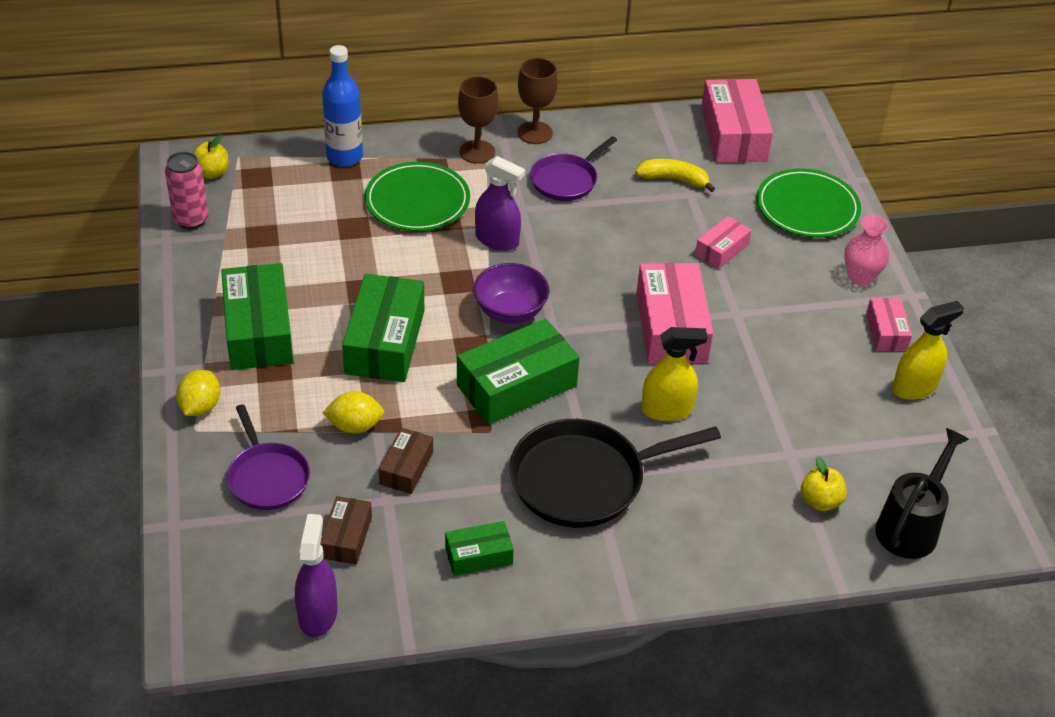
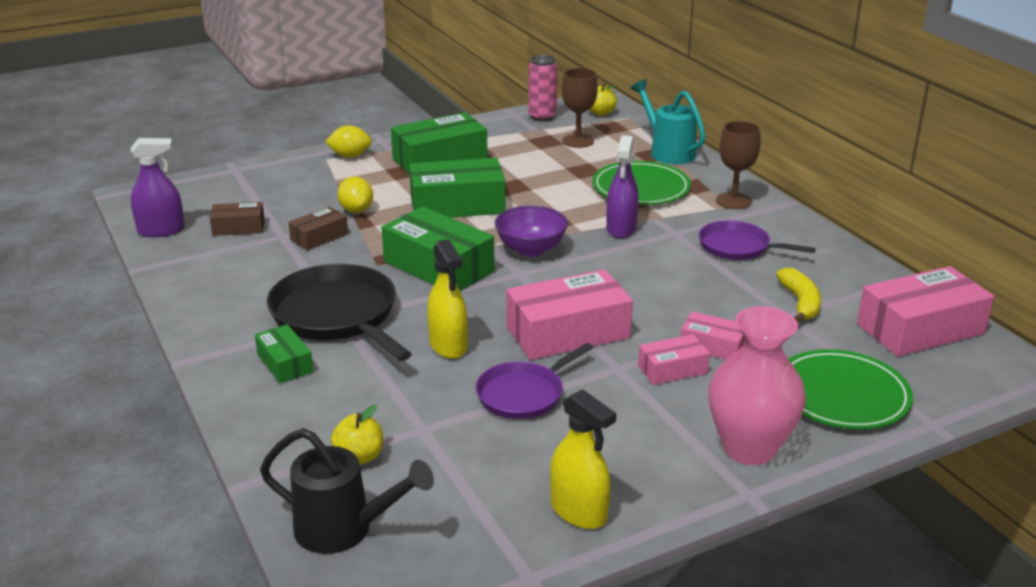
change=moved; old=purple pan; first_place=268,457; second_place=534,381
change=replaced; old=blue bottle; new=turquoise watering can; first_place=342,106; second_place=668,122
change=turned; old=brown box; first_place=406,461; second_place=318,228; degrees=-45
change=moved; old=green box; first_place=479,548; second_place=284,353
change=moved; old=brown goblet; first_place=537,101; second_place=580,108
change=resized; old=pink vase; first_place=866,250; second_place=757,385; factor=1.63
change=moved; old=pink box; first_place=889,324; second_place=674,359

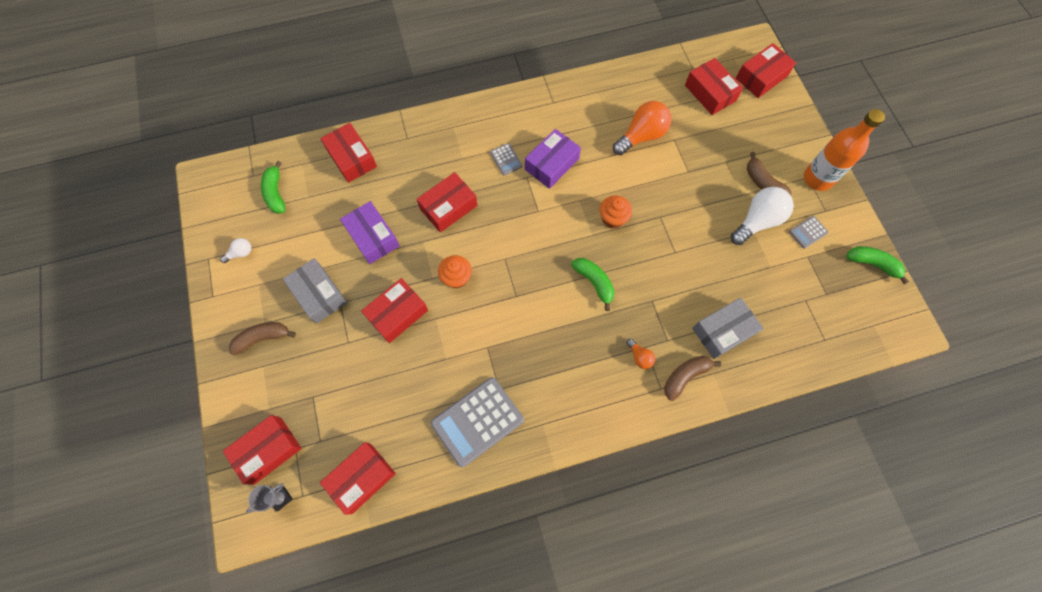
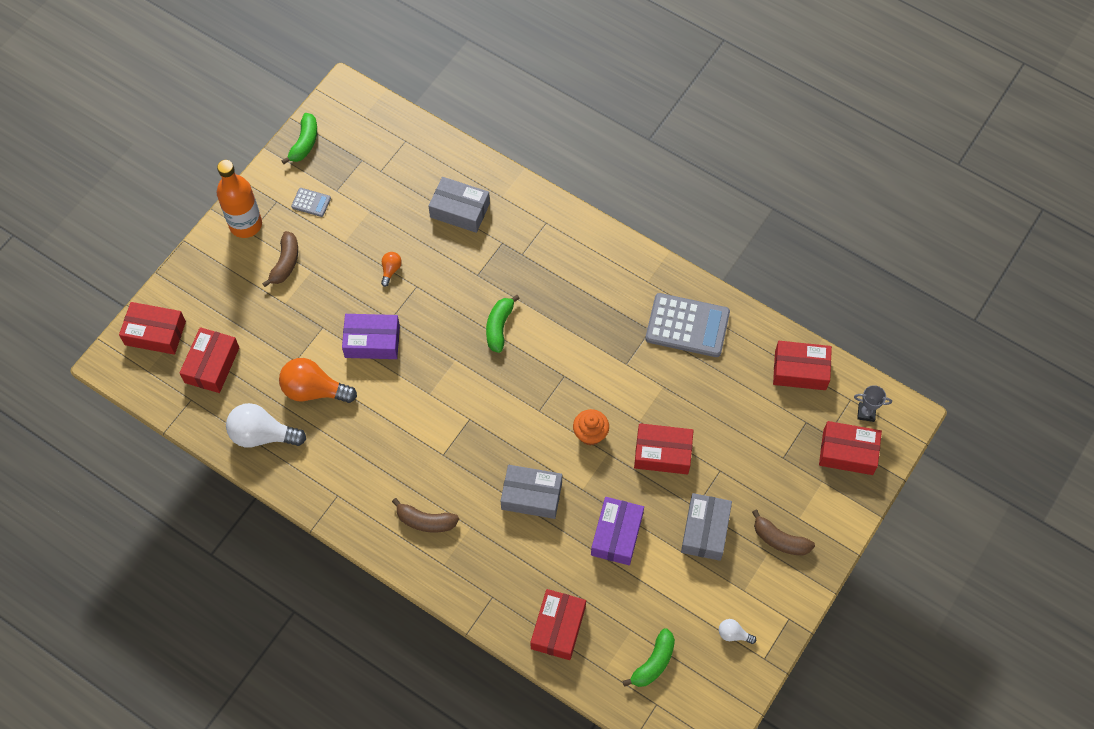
change=recoloured; old=red box; new=grey box; first_place=447,202; second_place=531,492
change=removed; old=grey calculator; first_place=506,159
change=moved; old=purple box; first_place=553,159; second_place=371,336
change=removed; old=orange cupcake; first_place=616,212
change=moved; old=orange light bulb; first_place=641,354; second_place=391,269
change=moved; old=brown banana; first_place=692,378; second_place=425,515
change=moved; old=white light bulb; first_place=762,216; second_place=266,425
change=turned; old=green banana; first_place=877,265; second_place=299,138; degrees=-150

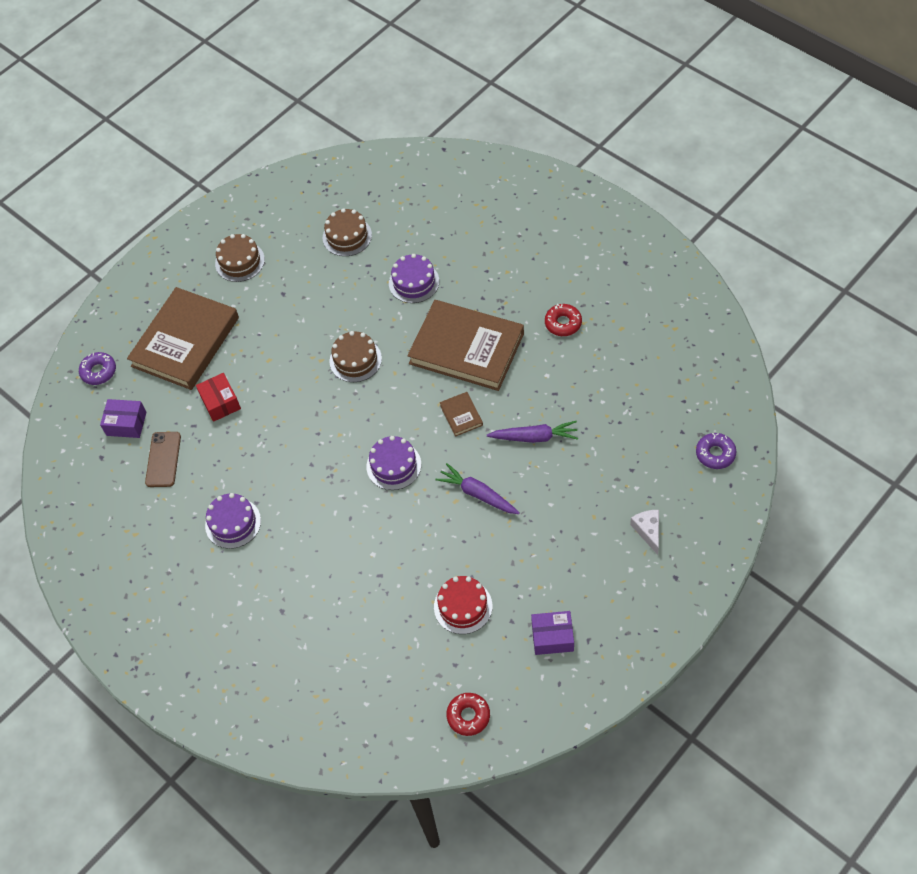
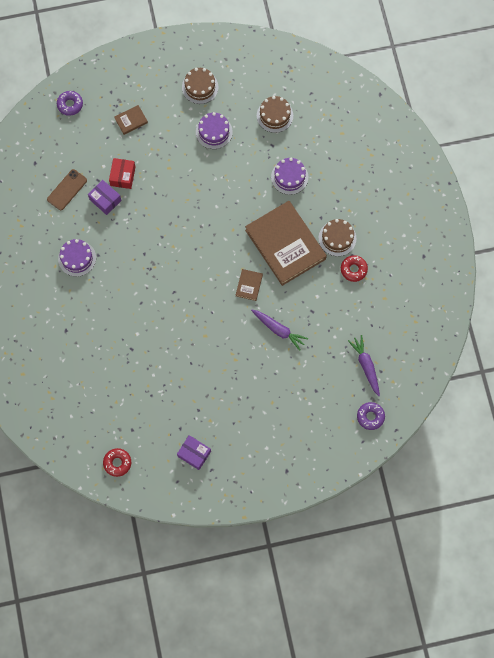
change=moved; old=purple box; first_place=123,418; second_place=105,197
change=resized; old=brown book; first_place=183,338; second_place=131,120; factor=0.4
change=moved; old=brown cake; first_place=356,356; second_place=337,237
change=moved; old=purple cake; first_place=393,463; second_place=214,130
change=removed; old=red cake; first_place=463,605
change=moved; old=purple carrot; first_place=477,488; second_place=364,365
change=removed; old=white cheese; first_place=644,532

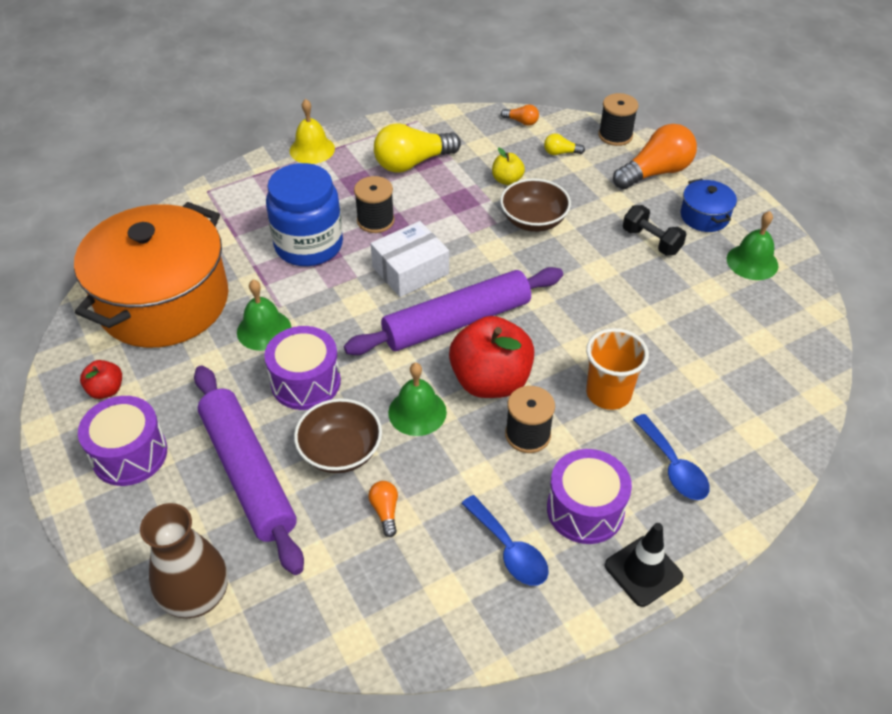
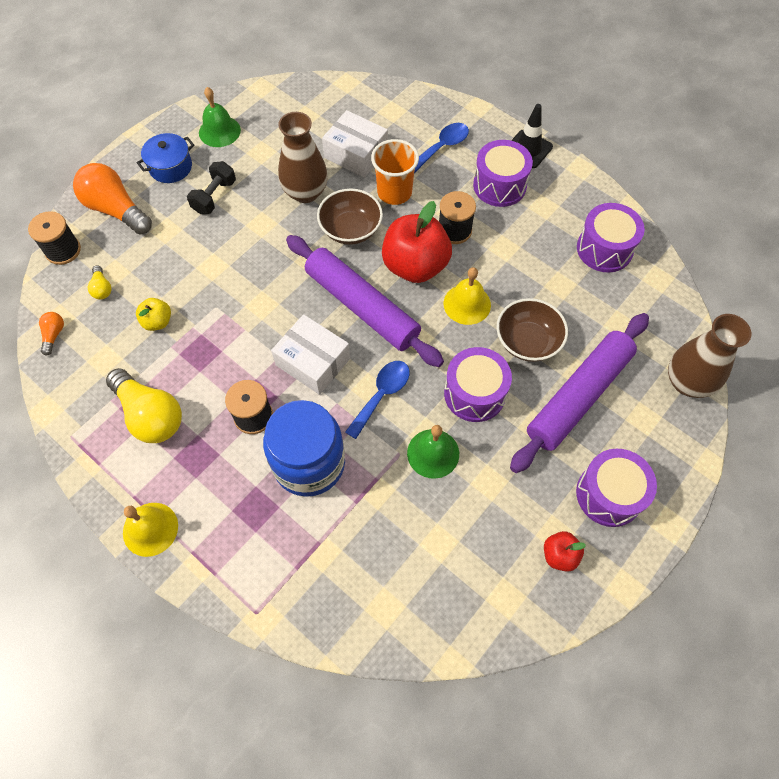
change=removed; old=orange pot; first_place=151,275
change=removed; old=orange light bulb; first_place=383,509
change=recoloured; old=green bell; new=yellow bell; first_place=417,399; second_place=467,296
change=moved; old=blue spoon; first_place=505,540; second_place=377,400
change=moved; old=brown bowl; first_place=535,205; second_place=350,216
change=added; new=brown vase; second_place=303,157
change=added; new=white box; second_place=355,144
change=added; new=purple drum; second_place=611,237

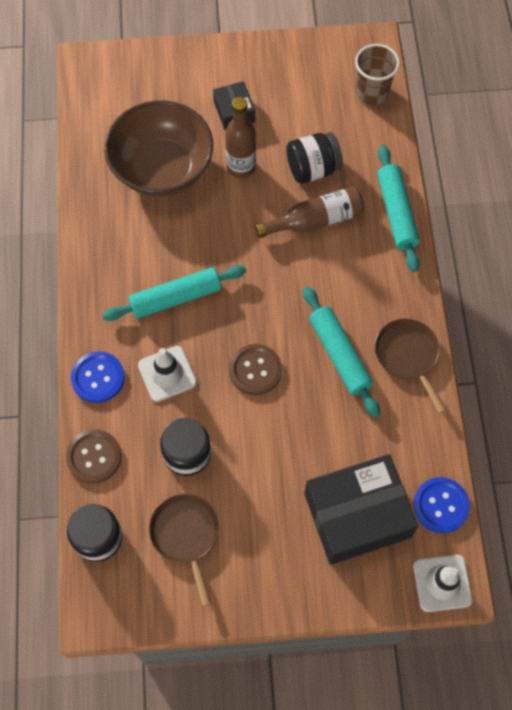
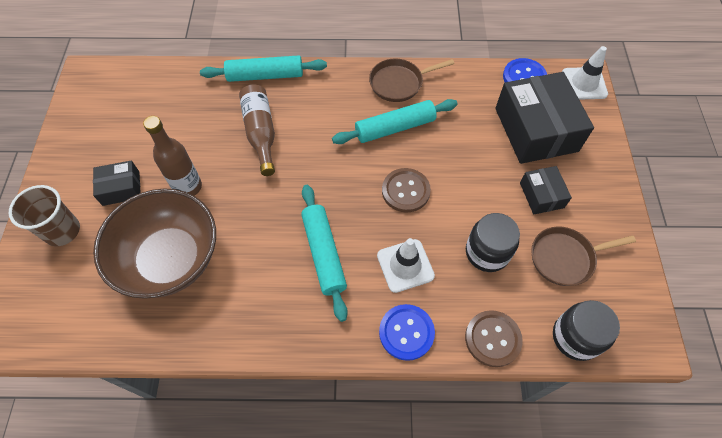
change=removed; old=black jar; first_place=314,158
change=moved; old=brown cup; first_place=377,74; second_place=44,215
change=added; new=black box; second_place=546,190

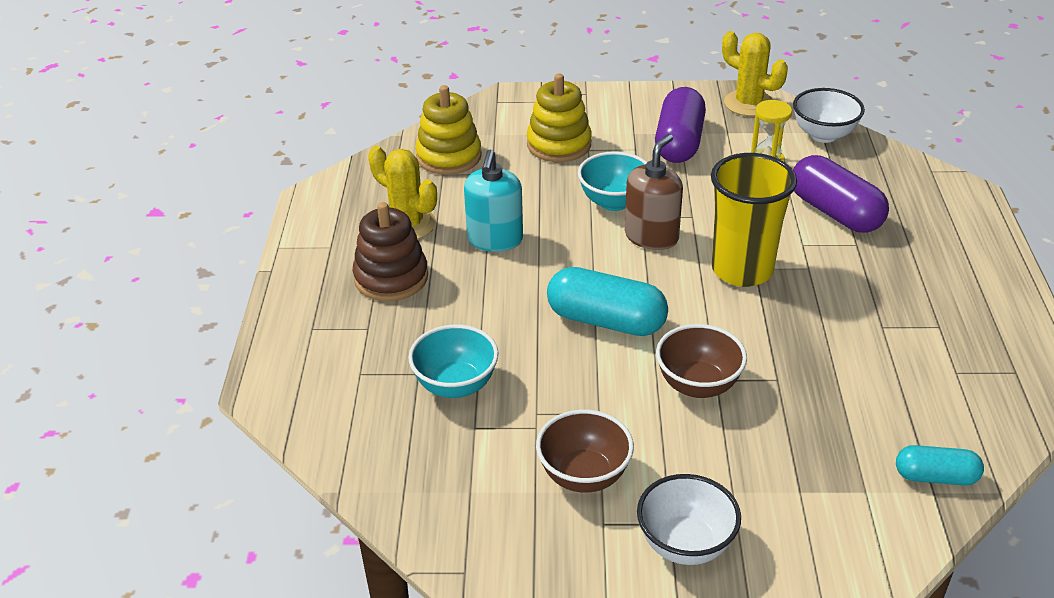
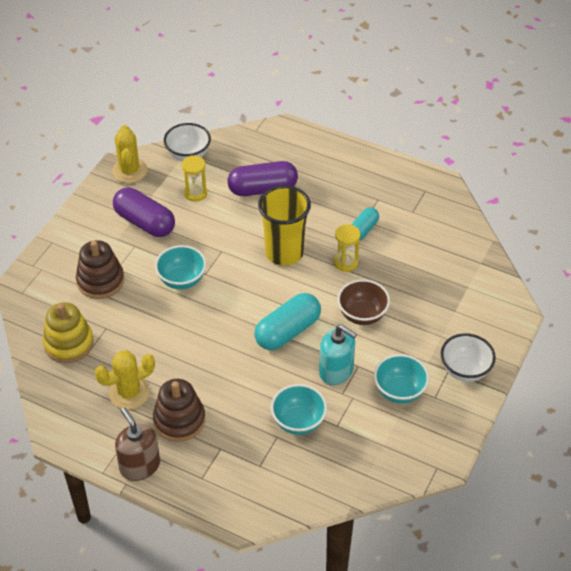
change=moved; old=turquoise soap dispenser; first_place=493,200; second_place=338,355
change=recoloured; old=yellow stacking toy; new=brown stacking toy; first_place=559,118; second_place=100,269
change=recoloured; old=brown bowl; new=turquoise bowl; first_place=585,451; second_place=401,379
change=moved; old=brown soap dispenser; first_place=654,192; second_place=137,444
change=turned; old=yellow cactus; first_place=755,73; second_place=129,154; degrees=-75
change=moved; old=turquoise capsule; first_place=940,465; second_place=365,224
change=added; new=yellow hourglass; second_place=347,248

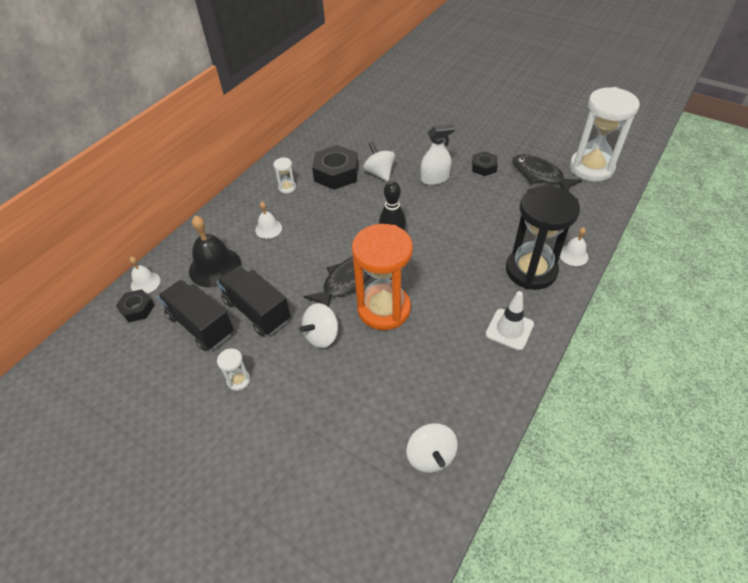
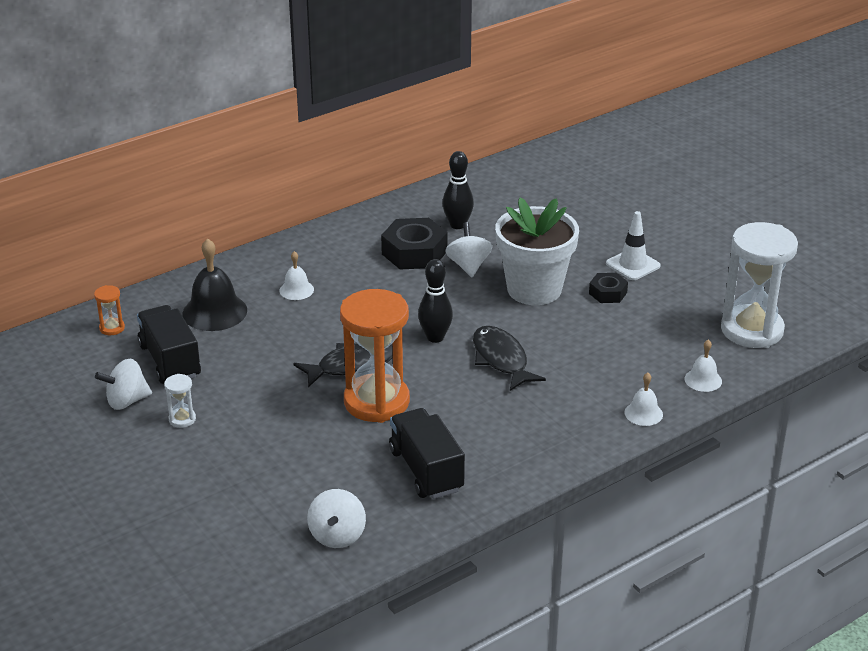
change=replaced; old=black nut; new=orange hourglass; first_place=135,305; second_place=109,310
change=moved; old=white bell; first_place=144,275; second_place=703,365
change=moved; old=black truck; first_place=254,301; second_place=427,453
change=removed; old=white hourglass; first_place=284,175
change=moved; old=white spinning top; first_place=318,325; second_place=123,384
change=replaced; old=white spray bottle; new=white flower pot; first_place=438,154; second_place=537,251
change=moved; old=white traffic cone; first_place=510,320; second_place=633,245
change=removed; old=black hourglass; first_place=543,237
change=moved; old=black fish; first_place=547,172; second_place=509,358
change=added; new=black bowling pin; second_place=458,190

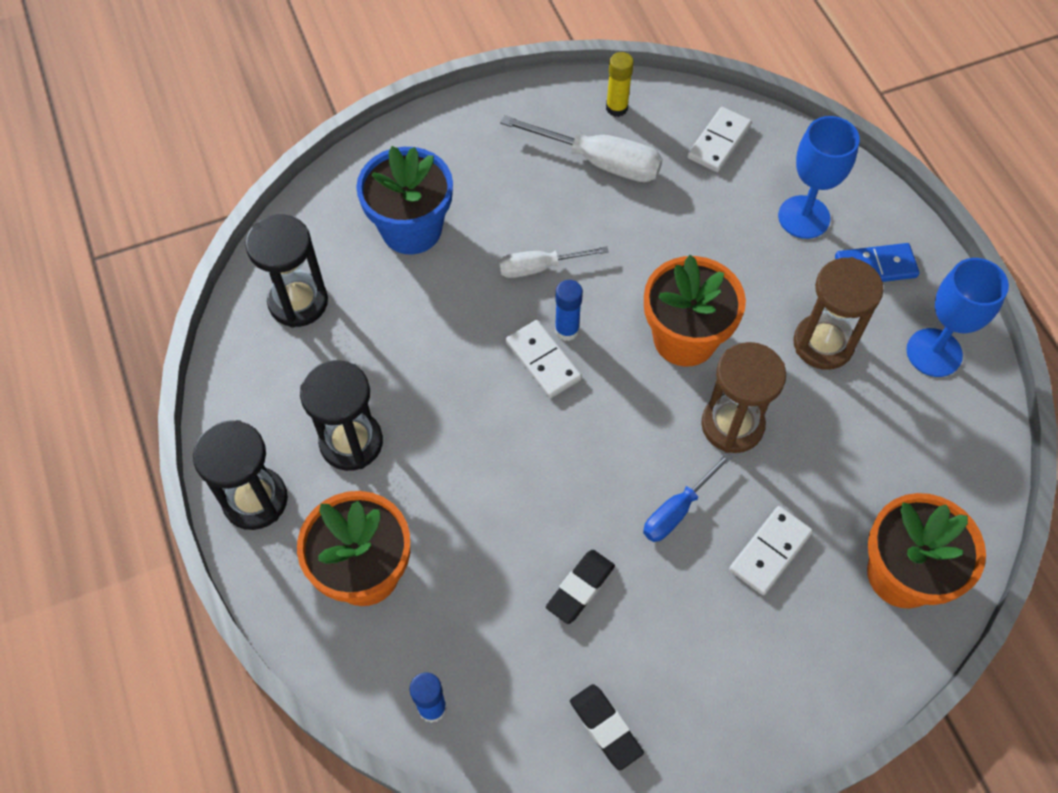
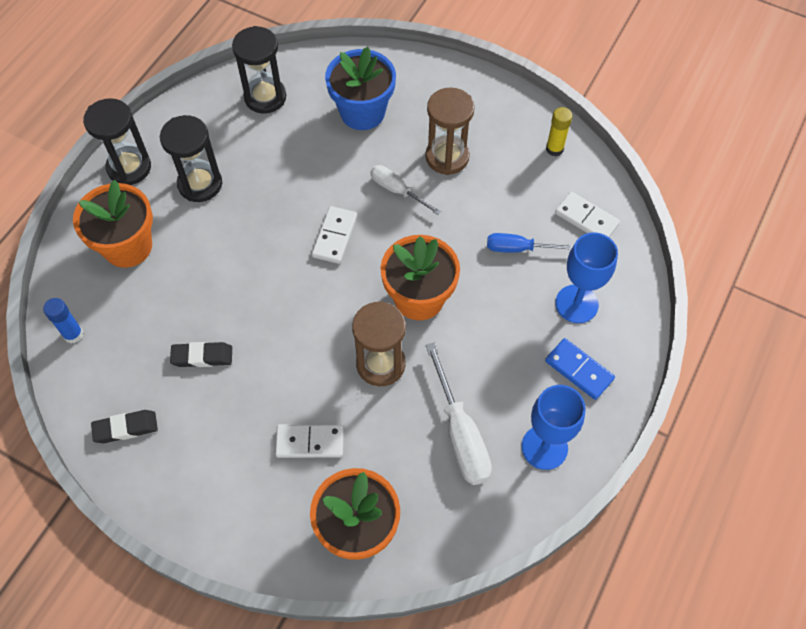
change=moved; old=white screwdriver; first_place=581,148; second_place=459,414
change=removed; old=blue glue stick; first_place=569,310
change=turned; old=black eraser; first_place=607,727; second_place=124,426; degrees=60
change=moved; old=blue screwdriver; first_place=687,497; second_place=530,243
change=turned; old=white domino; first_place=719,139; second_place=587,214; degrees=45
change=moved; old=brown hourglass; first_place=838,313; second_place=450,131

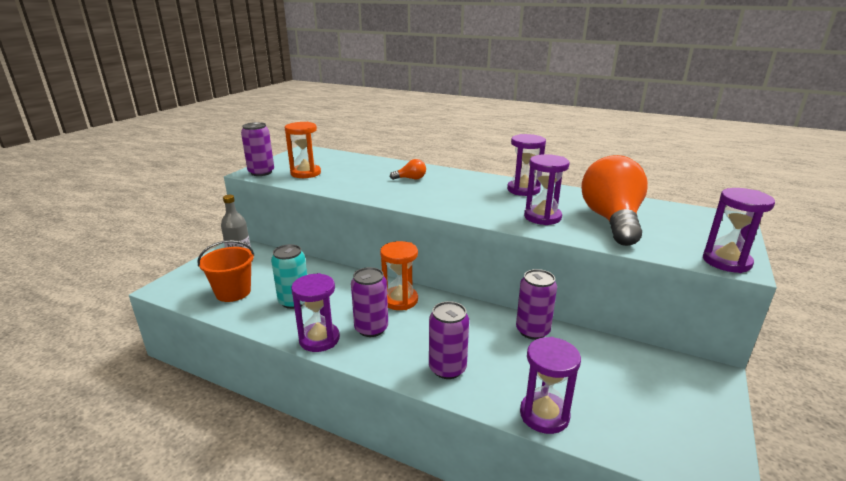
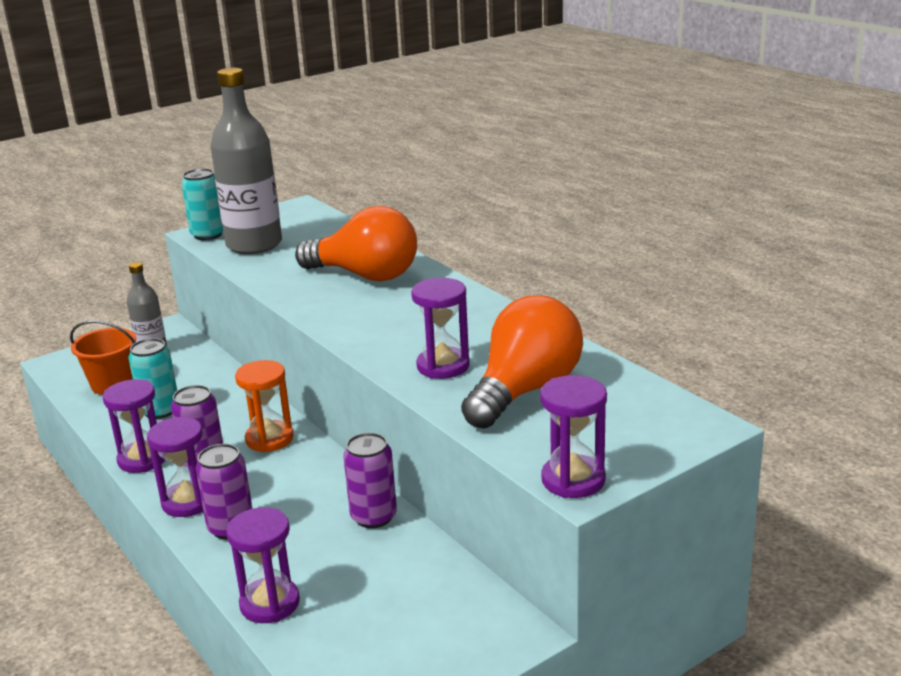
change=recoloured; old=purple can; new=turquoise can; first_place=257,149; second_place=202,204
change=replaced; old=orange hourglass; new=grey bottle; first_place=303,150; second_place=246,161
change=resized; old=orange light bulb; first_place=408,169; second_place=356,244; factor=2.5
change=moved; old=purple hourglass; first_place=526,165; second_place=175,466

